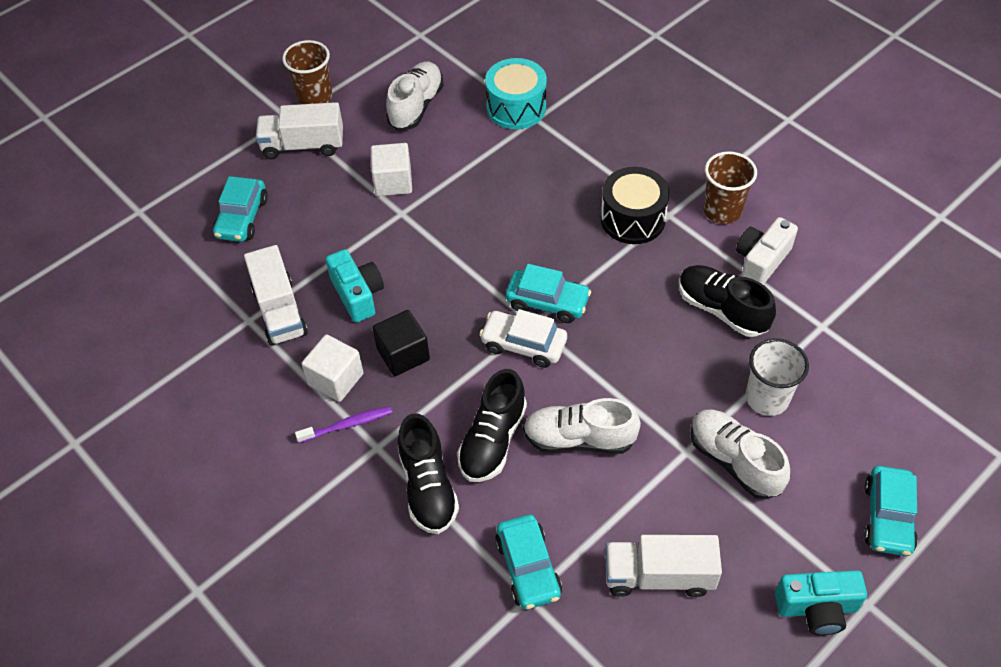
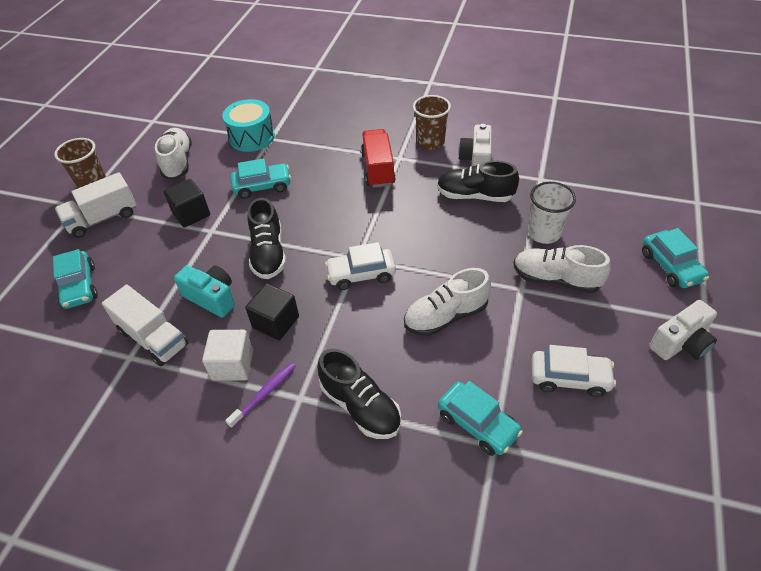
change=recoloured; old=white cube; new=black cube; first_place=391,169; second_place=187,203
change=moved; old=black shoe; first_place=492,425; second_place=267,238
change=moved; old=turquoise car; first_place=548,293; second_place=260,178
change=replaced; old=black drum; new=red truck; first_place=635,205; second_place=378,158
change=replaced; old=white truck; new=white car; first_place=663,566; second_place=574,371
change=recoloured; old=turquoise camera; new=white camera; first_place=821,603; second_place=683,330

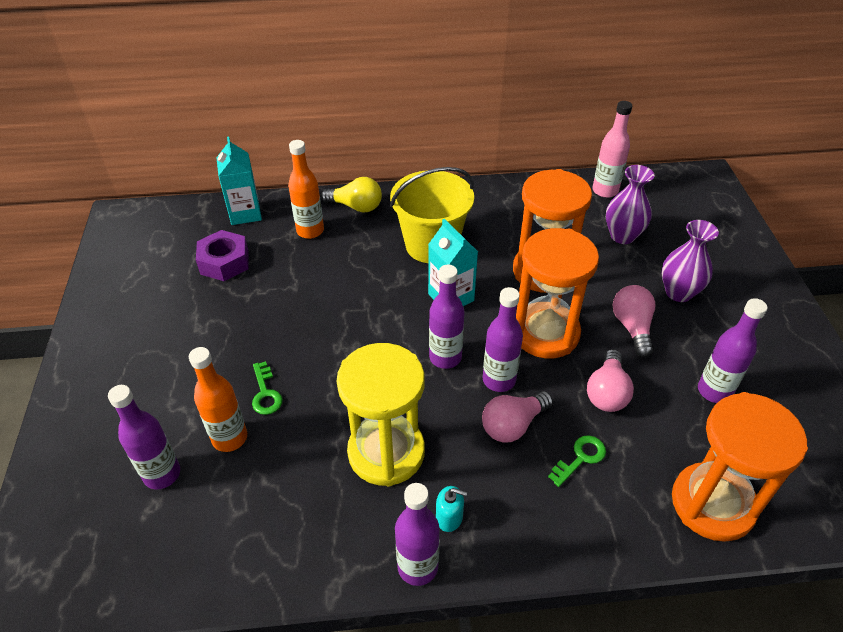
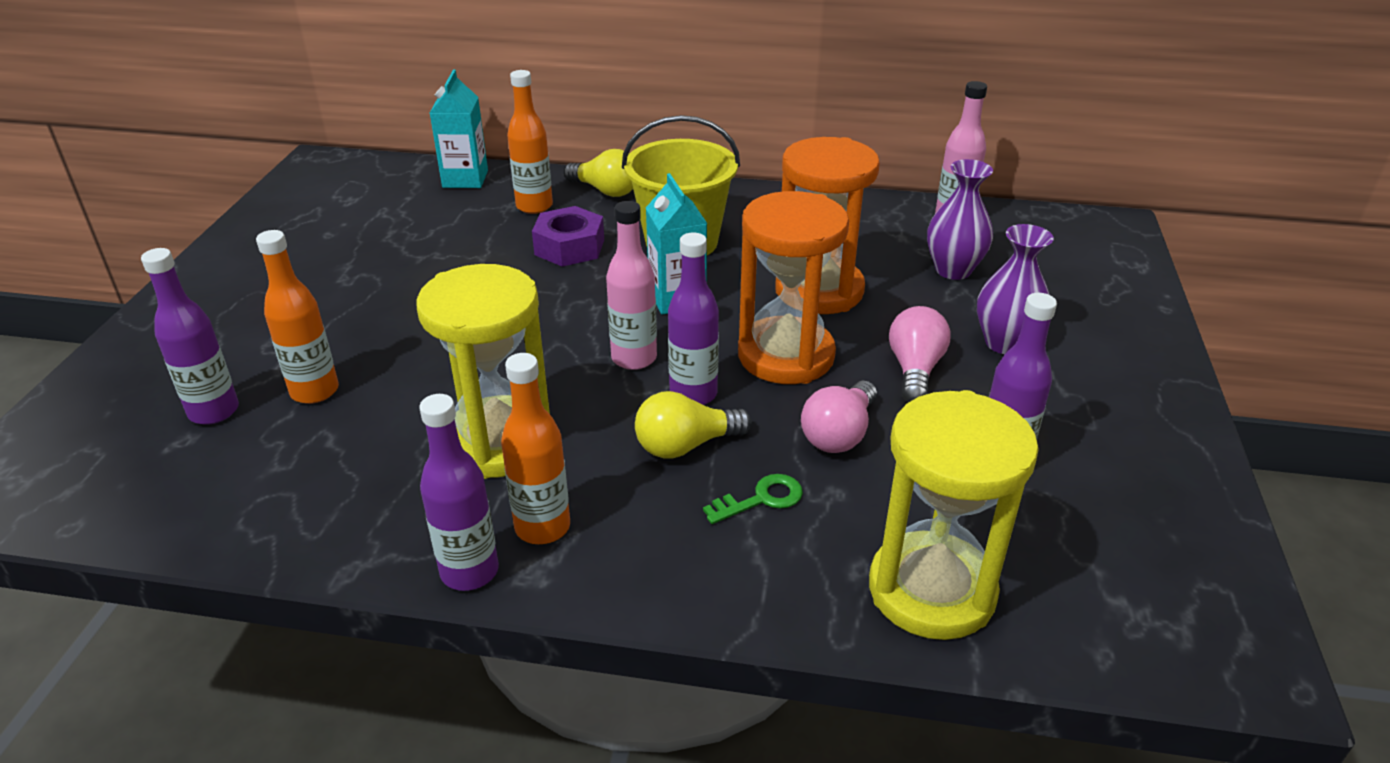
change=moved; old=purple nut; first_place=222,255; second_place=568,236
change=removed; old=green key; first_place=267,388
change=recoloured; old=purple bottle; new=pink bottle; first_place=447,317; second_place=631,285
change=replaced; old=turquoise soap dispenser; new=orange bottle; first_place=451,509; second_place=535,448
change=recoloured; old=pink light bulb; new=yellow light bulb; first_place=517,417; second_place=693,425
change=recoloured; old=orange hourglass; new=yellow hourglass; first_place=740,467; second_place=954,515

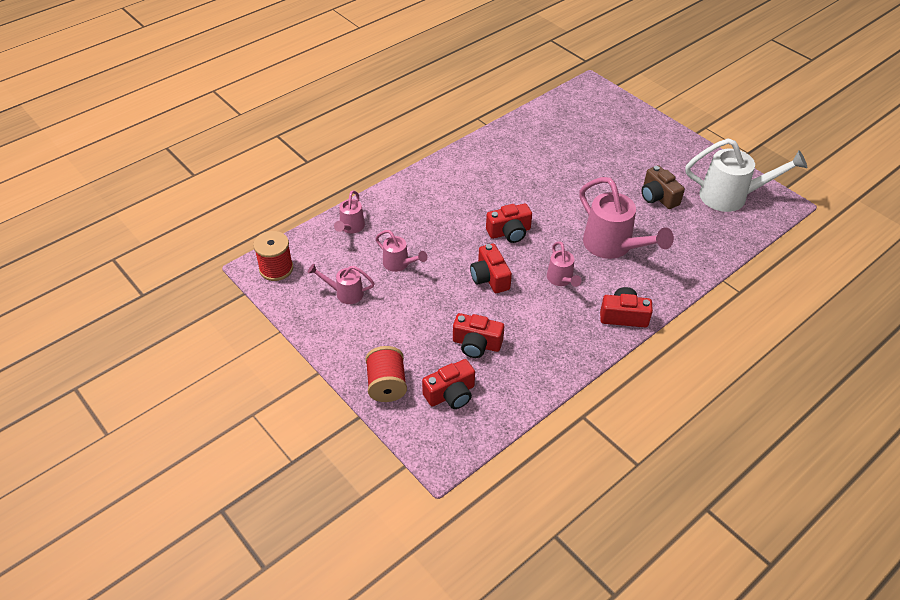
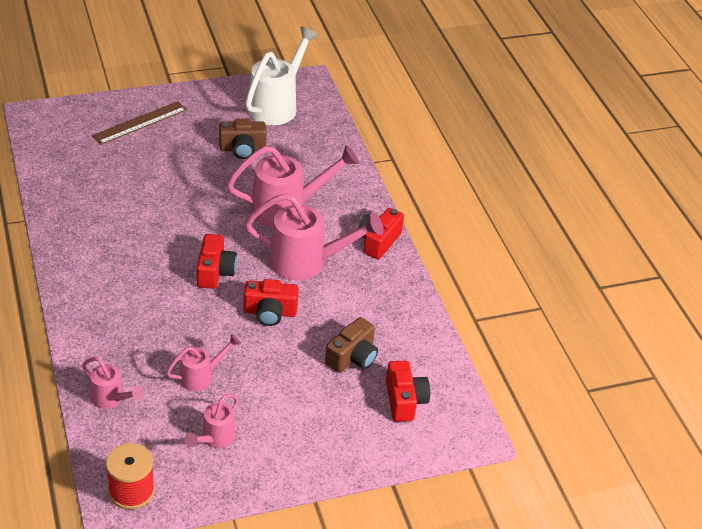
change=removed; old=red spool; first_place=386,374
change=recoloured; old=red camera; new=brown camera; first_place=478,335; second_place=351,345
change=resized; old=pink watering can; first_place=564,264; second_place=314,236; factor=1.89
change=added; new=brown ruler; second_place=139,123

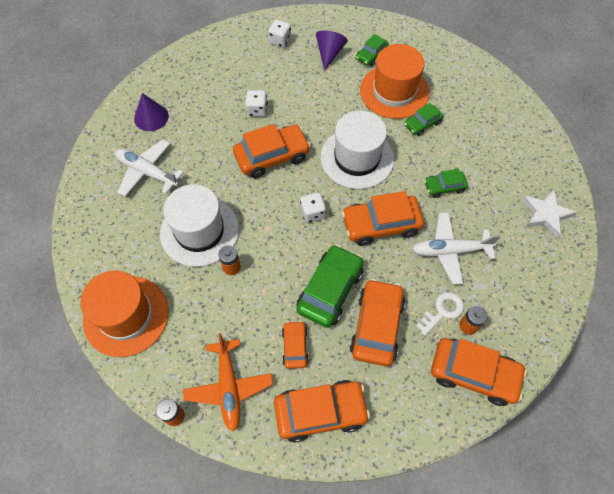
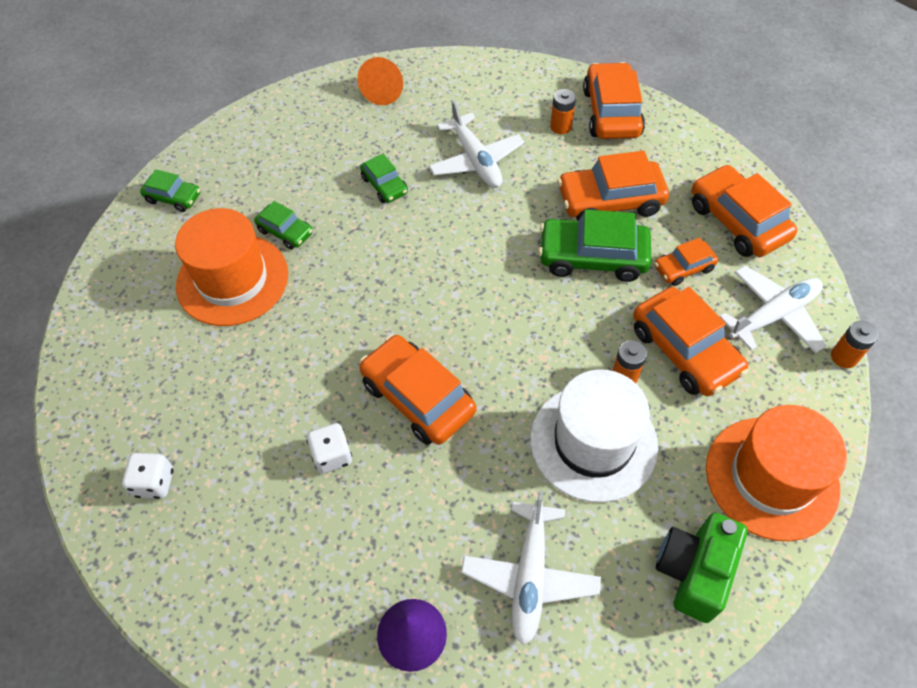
change=recoloured; old=orange plane; new=white plane; first_place=228,382; second_place=773,309
change=removed; old=white dice; first_place=313,208
change=removed; old=purple cone; first_place=332,50
change=removed; old=white hat; first_place=357,150
change=moved; old=orange car; first_place=383,218; second_place=690,341
change=moved; old=green car; first_place=372,50; second_place=170,191
change=removed; old=white key; first_place=440,314
change=replaced; old=white star; new=orange cone; first_place=549,213; second_place=380,81
change=added; new=green camera; second_place=702,568

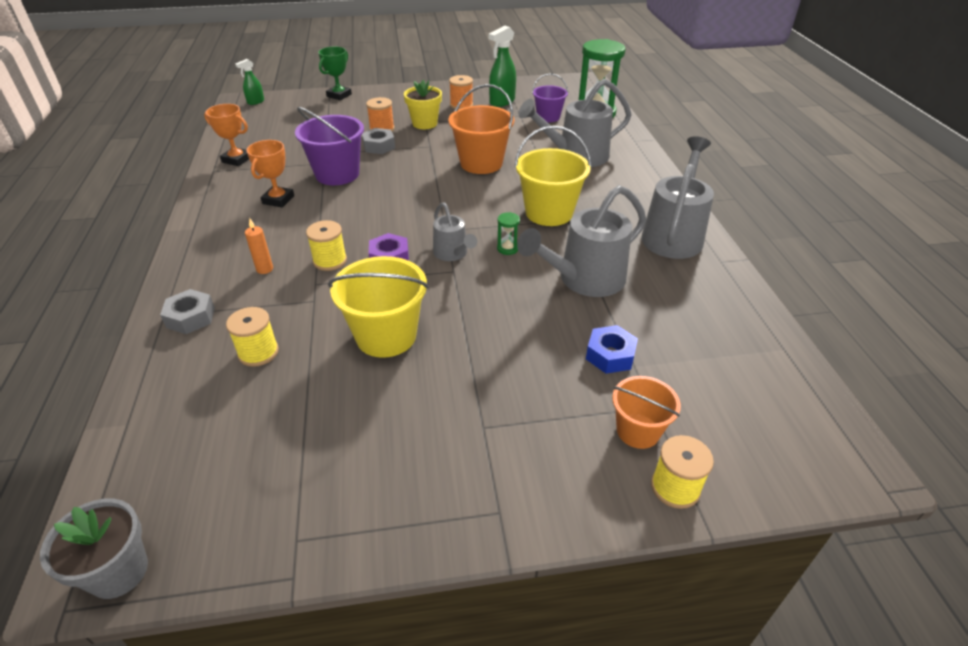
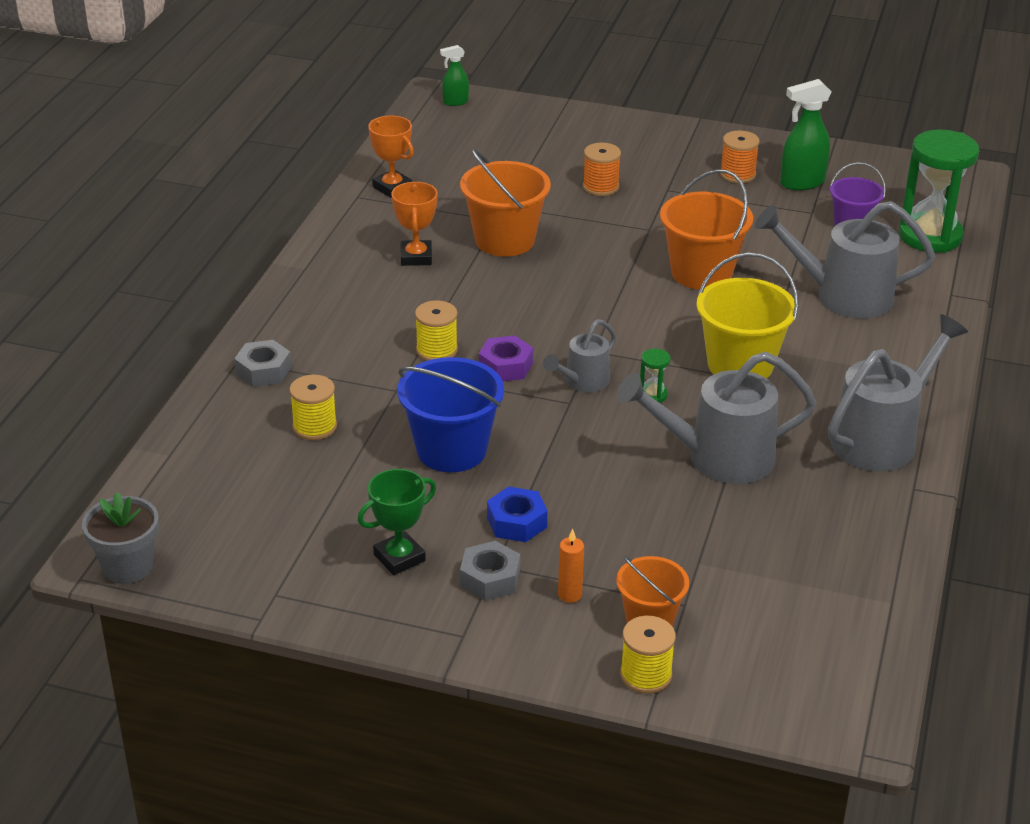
change=moved; old=orange candle; first_place=259,246; second_place=571,565
change=turned; old=orange trophy; first_place=270,174; second_place=414,224; degrees=-45
change=recoloured; old=purple bucket; new=orange bucket; first_place=329,146; second_place=505,203
change=moved; old=green trophy; first_place=335,73; second_place=397,522
change=recoloured; old=yellow bucket; new=blue bucket; first_place=378,307; second_place=450,414
change=moved; old=grey nut; first_place=378,141; second_place=490,571
change=removed; old=yellow flower pot; first_place=423,104
change=turned; old=grey watering can; first_place=455,231; second_place=579,355; degrees=45
change=moved; old=blue nut; first_place=612,349; second_place=517,514

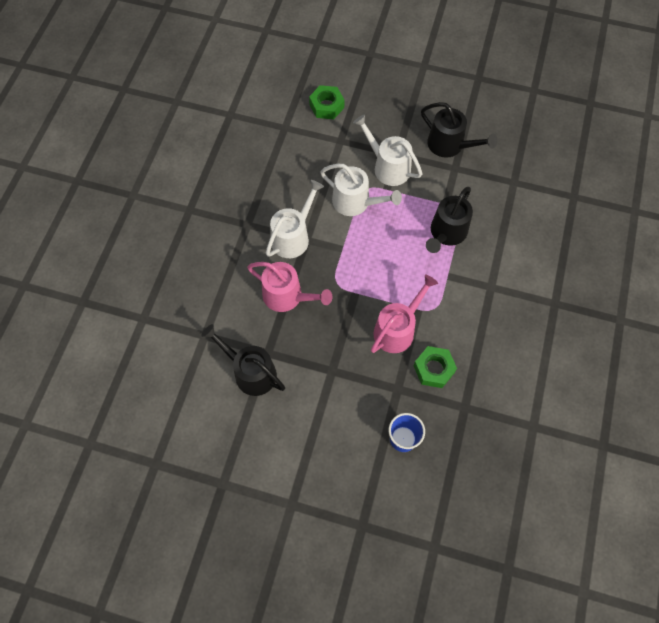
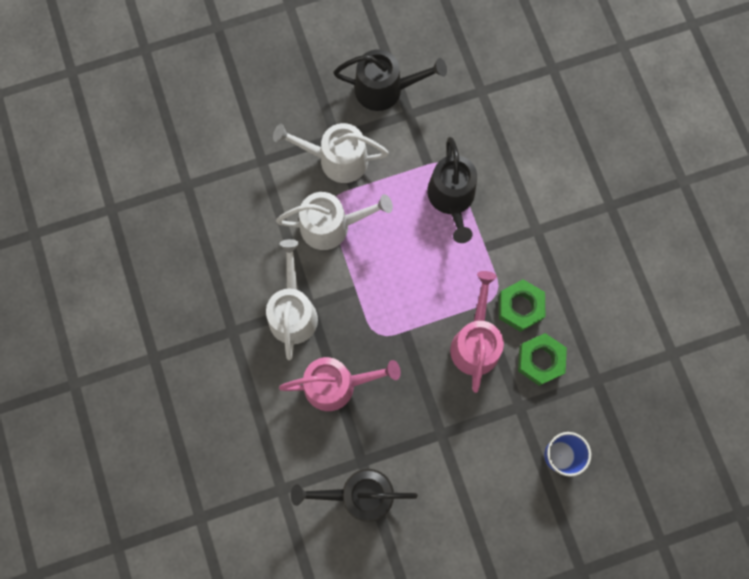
change=moved; old=green nut; first_place=327,102; second_place=522,305

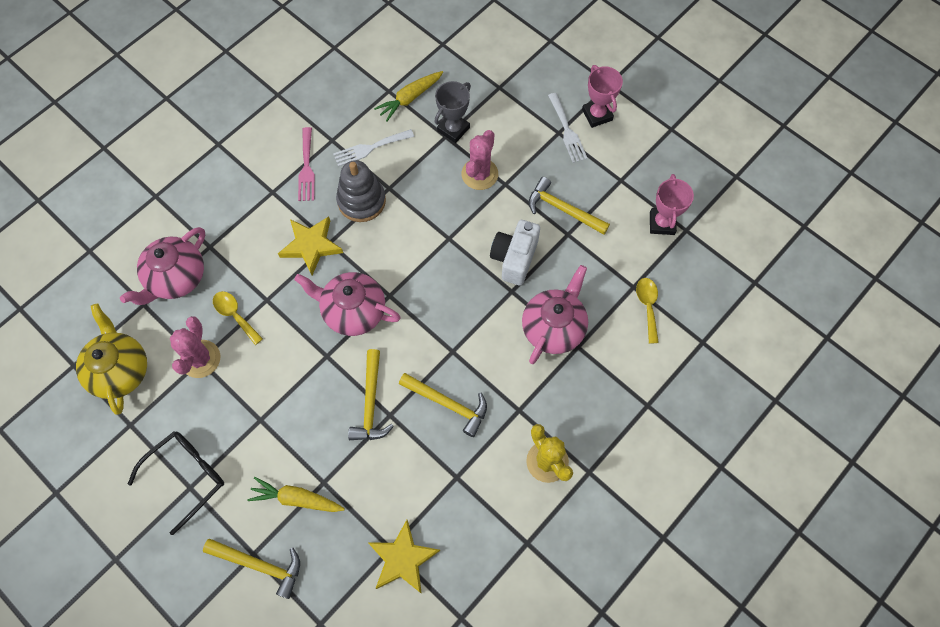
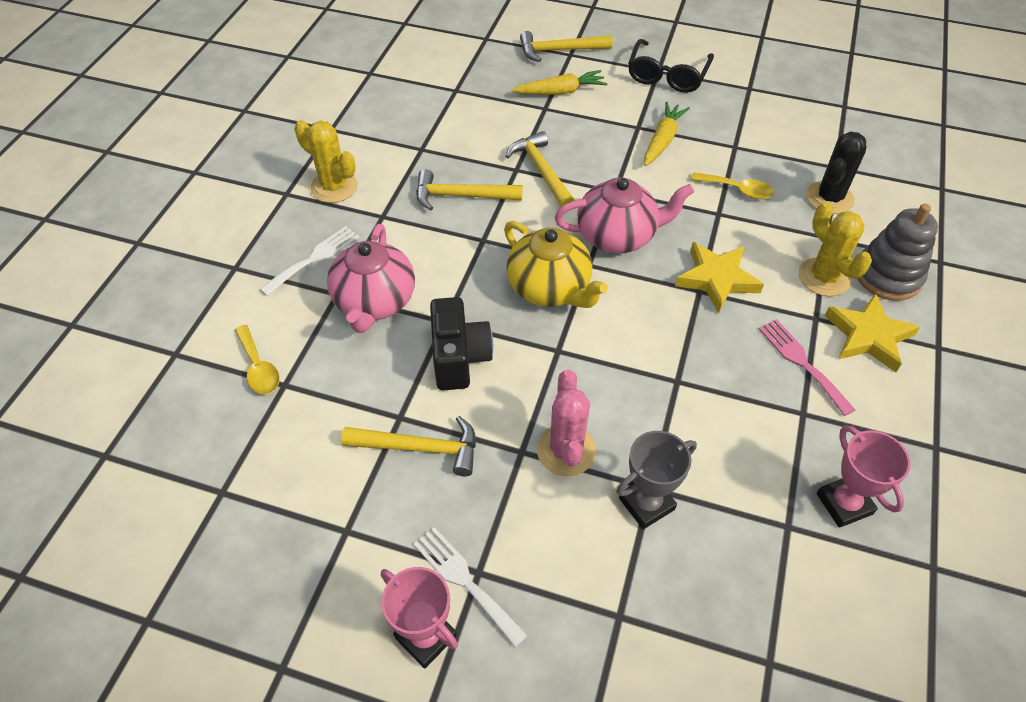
change=moved; old=yellow teapot; first_place=111,359; second_place=556,264
change=replaced; old=pink teapot; new=black cactus; first_place=162,266; second_place=836,172
change=removed; old=pink cactus; first_place=195,347
change=moved; old=white fork; first_place=373,148; second_place=310,261
change=moved; old=grey stacking toy; first_place=361,191; second_place=897,252
change=moved; old=yellow star; first_place=404,557; second_place=872,332
change=moved; old=yellow carrot; first_place=408,96; second_place=667,134
change=turned; old=grey trophy; first_place=452,112; second_place=657,480; degrees=45
change=recoloured; old=white camera; new=black camera; first_place=515,253; second_place=461,343
change=moved; old=pink trophy; first_place=672,204; second_place=863,476
change=added; new=yellow cactus; second_place=835,249

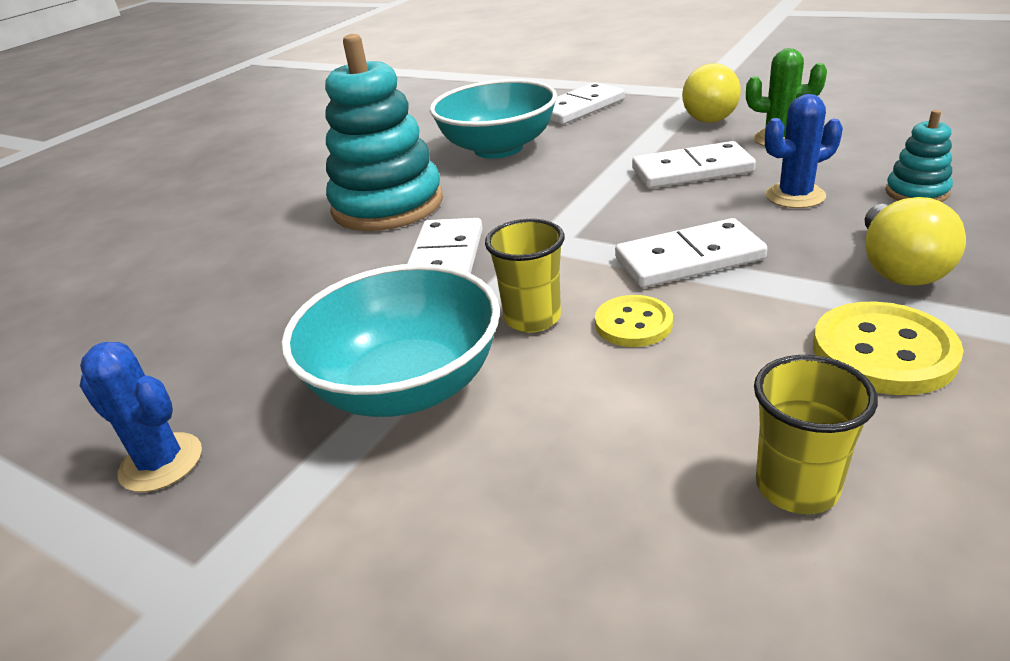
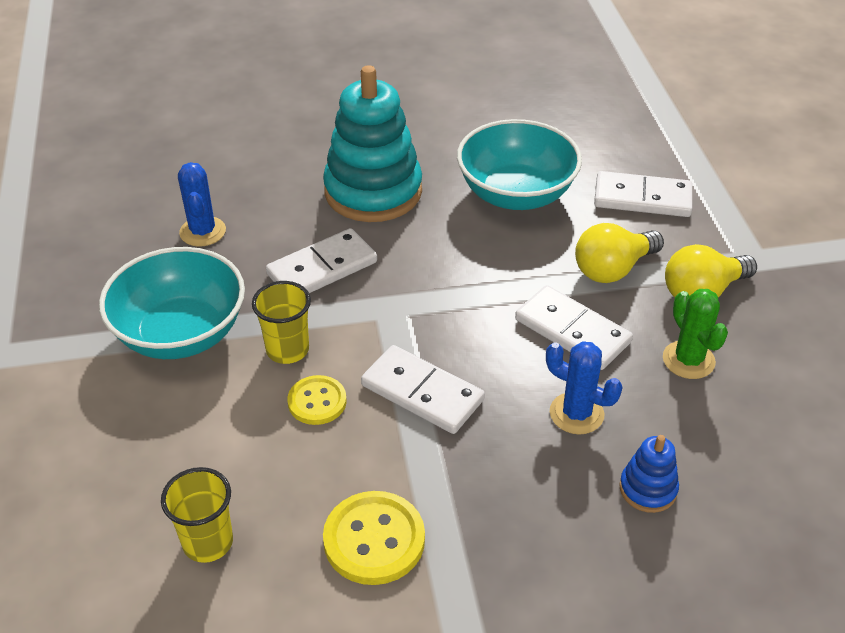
change=moved; old=blue cactus; first_place=141,417; second_place=202,204
change=moved; old=yellow light bulb; first_place=915,241; second_place=619,253
change=recoloured; old=turquoise stacking toy; new=blue stacking toy; first_place=919,156; second_place=649,474

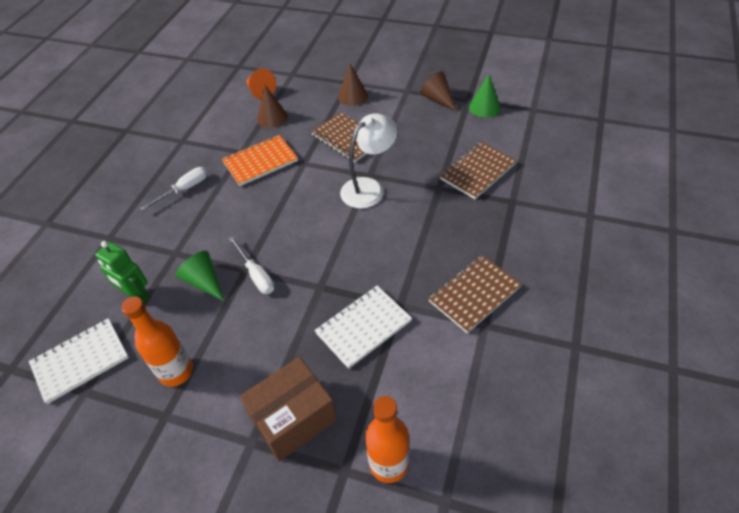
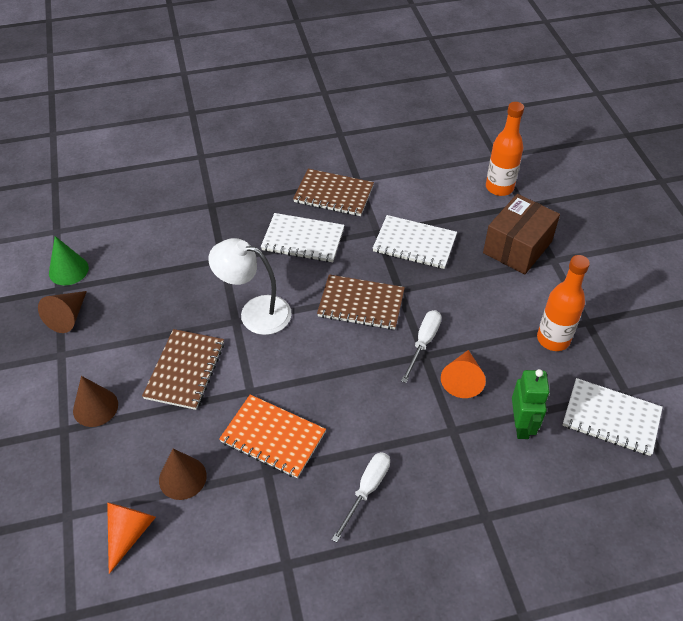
change=turned; old=white screwdriver; first_place=174,189; second_place=361,497; degrees=105
change=recoloured; old=green cone; new=orange cone; first_place=200,276; second_place=463,374
change=turned; old=brown box; first_place=288,409; second_place=521,234; degrees=-75
change=moved; old=brown notebook; first_place=478,170; second_place=361,302
change=added; new=white notebook; second_place=302,237

